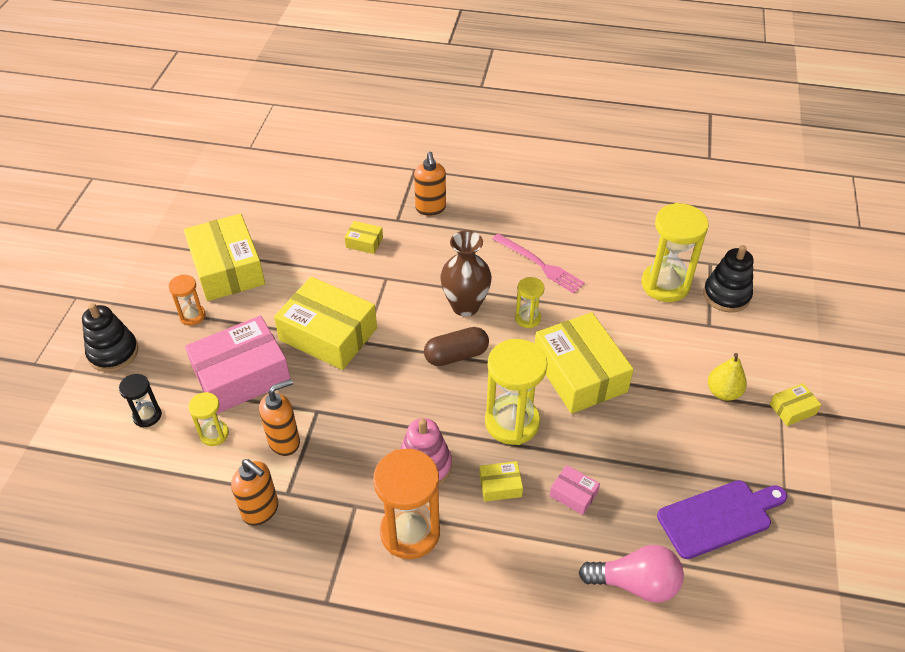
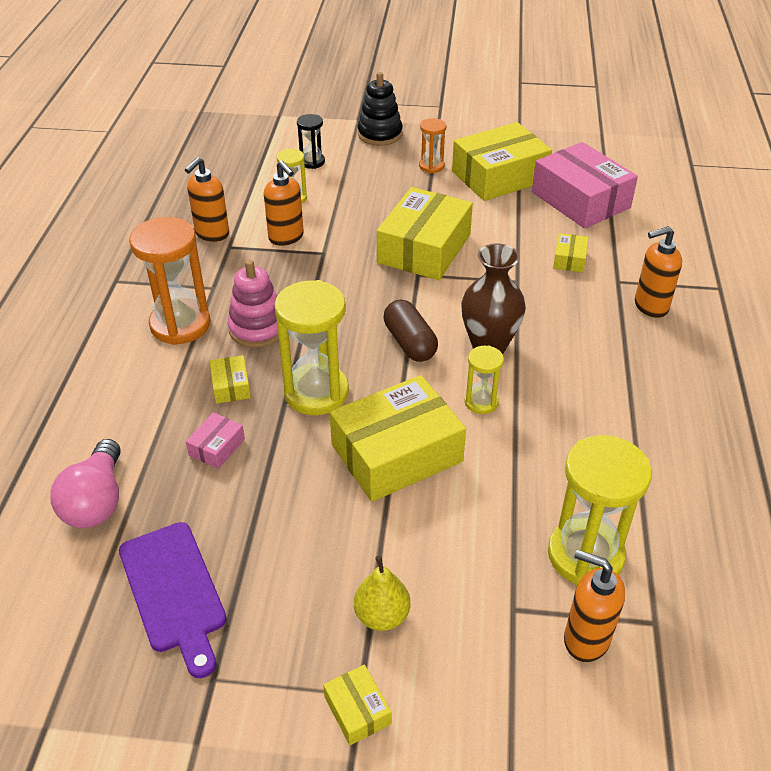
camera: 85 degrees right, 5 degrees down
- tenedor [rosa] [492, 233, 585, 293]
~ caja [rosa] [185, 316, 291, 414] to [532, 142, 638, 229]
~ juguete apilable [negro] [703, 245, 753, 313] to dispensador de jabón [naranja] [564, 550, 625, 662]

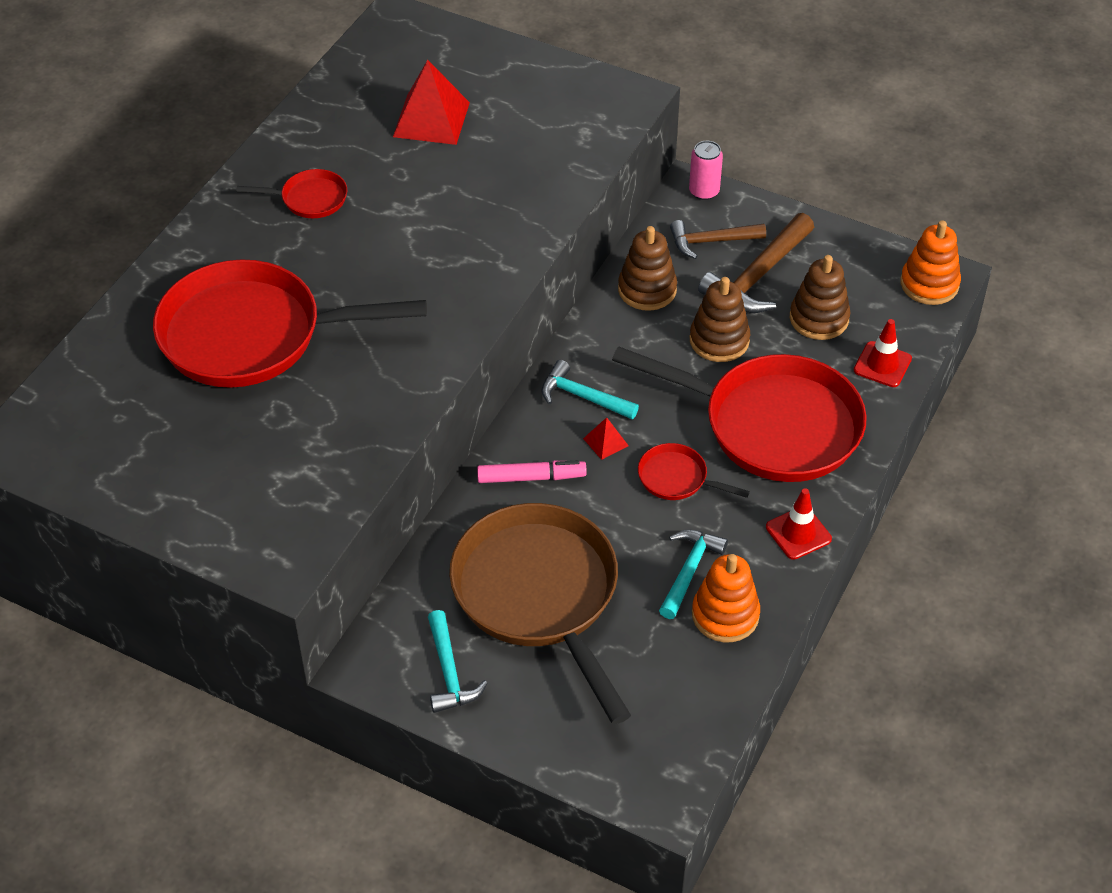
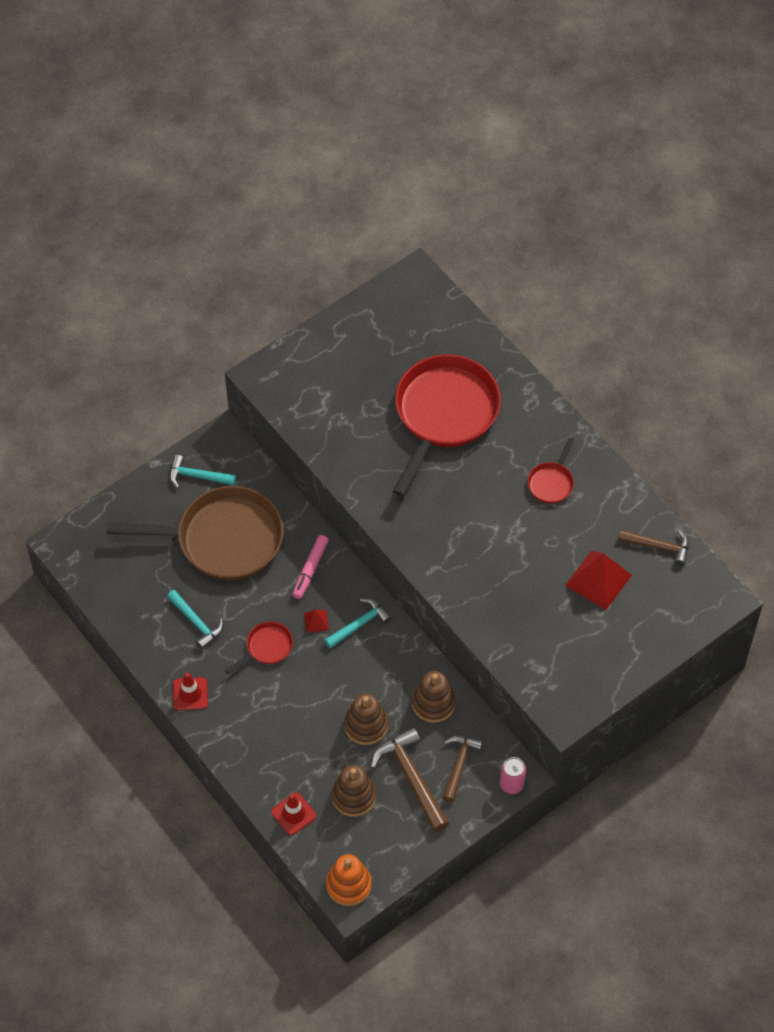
camera: 115 degrees right, 10 degrees up
- sartén [rojo] [612, 346, 867, 482]
- juguete apilable [naranja] [692, 554, 760, 642]
+ martillo [marrón] [619, 530, 689, 566]

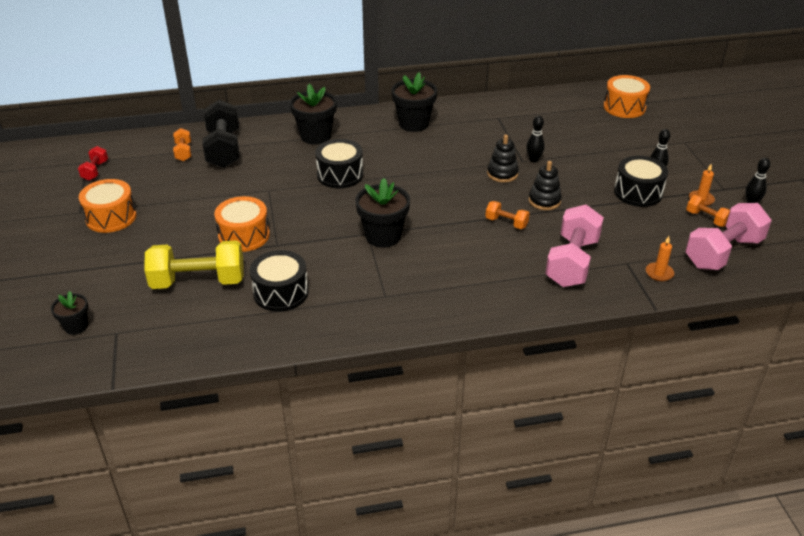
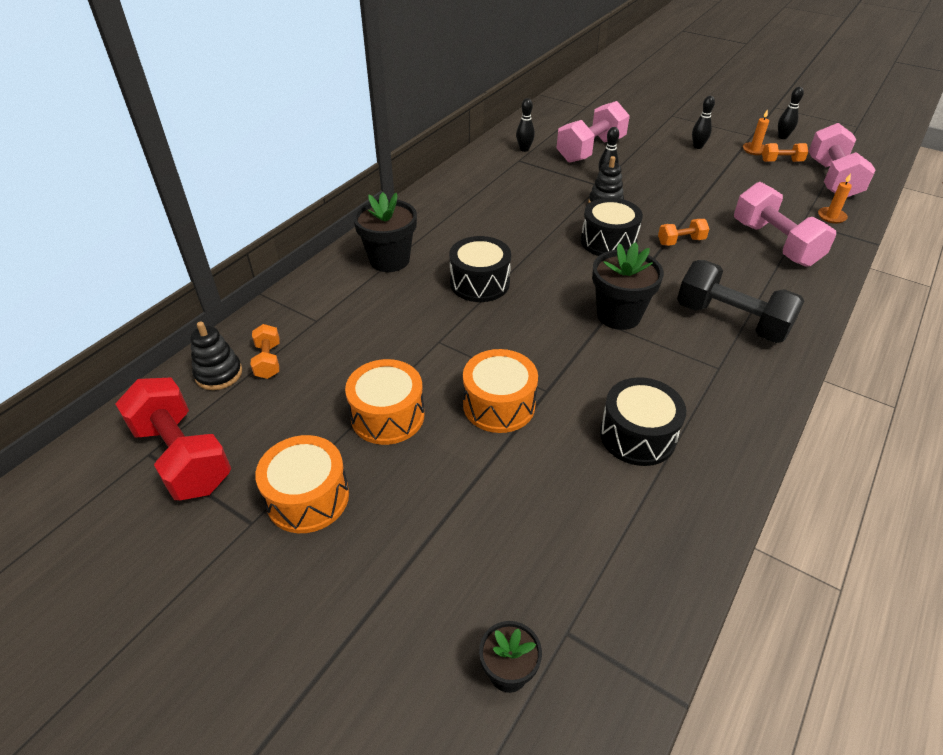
camera: 45 degrees left, 5 degrees up
- mancuerna [amarillo] [144, 240, 244, 289]
- maceta [negro] [392, 72, 437, 132]
+ bolo [negro] [516, 98, 535, 152]
+ mancuerna [rosa] [557, 101, 630, 163]
~ mancuerna [negro] [202, 100, 240, 168] to [677, 260, 804, 343]
~ juguete apilable [negro] [529, 161, 562, 210] to [190, 321, 242, 390]
~ tambor [naranja] [604, 75, 650, 118] to [345, 359, 424, 445]
~ tambor [negro] [614, 156, 668, 207] to [581, 198, 643, 256]
~ mancuerna [naranja] [173, 128, 191, 161] = [251, 324, 280, 379] 45 degrees clockwise
~ mancuerna [rojo] [78, 146, 108, 181] = [116, 377, 231, 500] x2.06

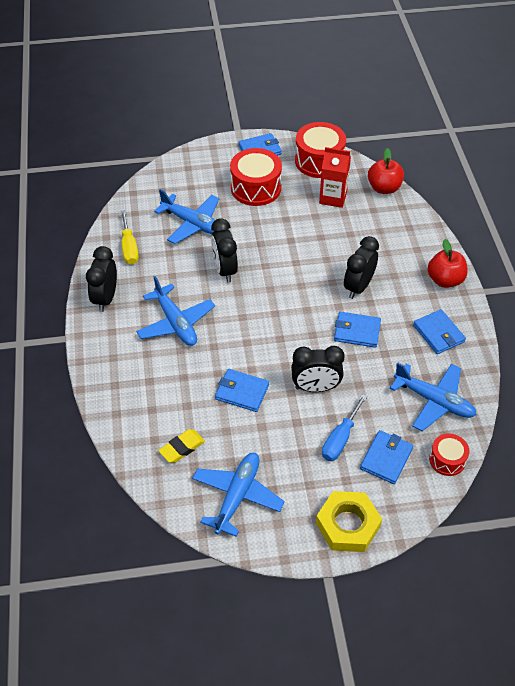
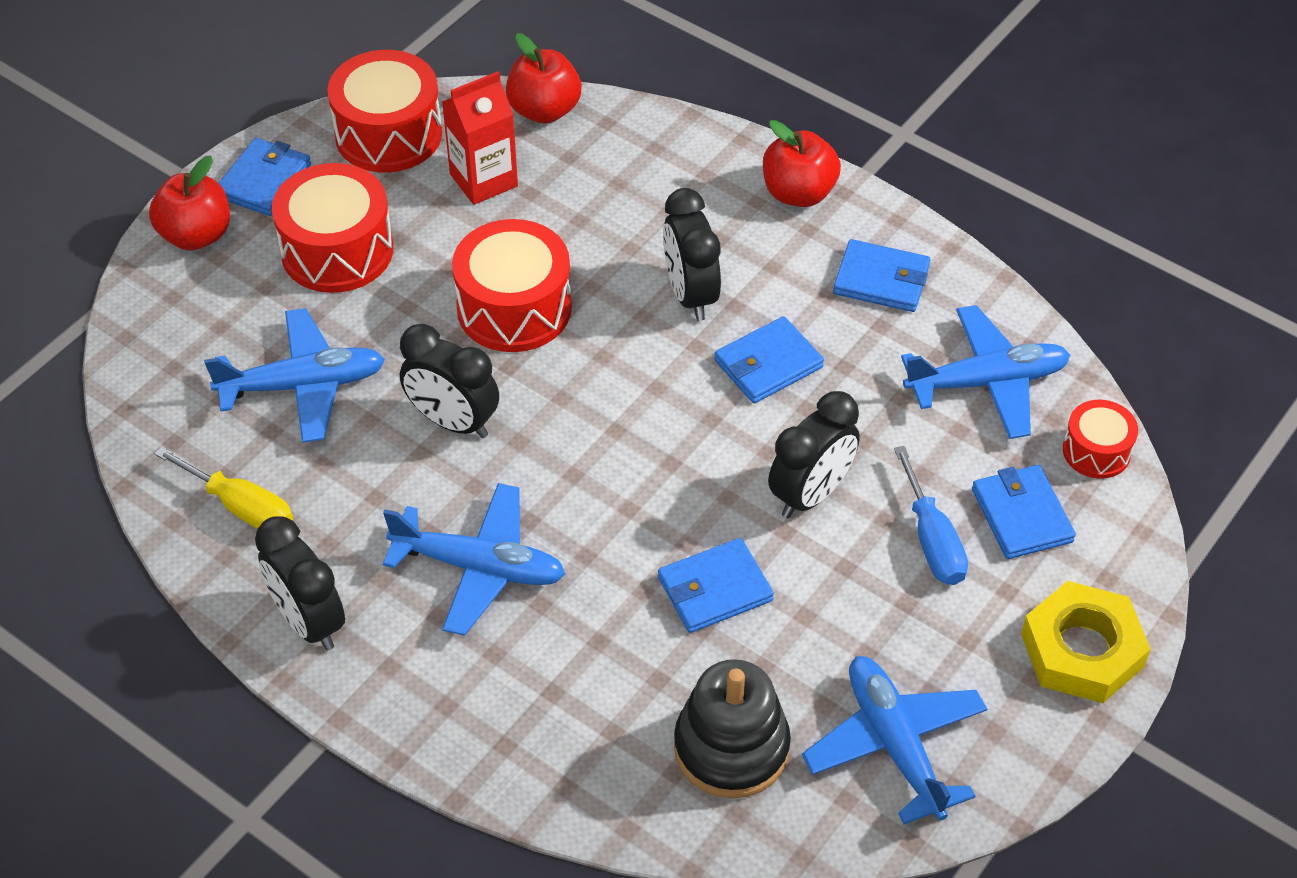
camera: 45 degrees left, 0 degrees up
+ manzana [rojo] [149, 156, 230, 251]
+ tambor [rojo] [452, 219, 572, 352]
~ goma de borrar [amarillo] [158, 429, 205, 463] to juguete apilable [negro] [674, 659, 791, 799]

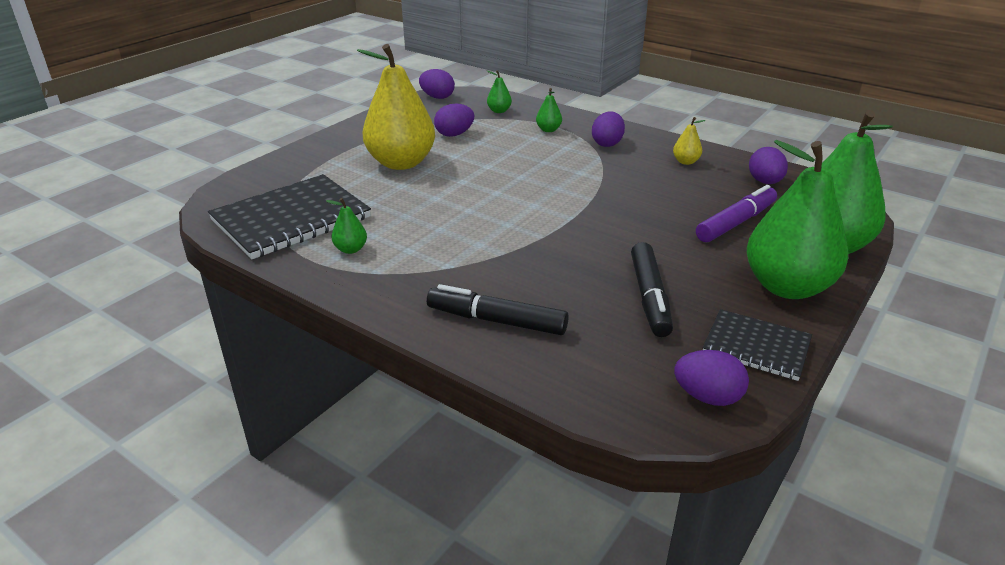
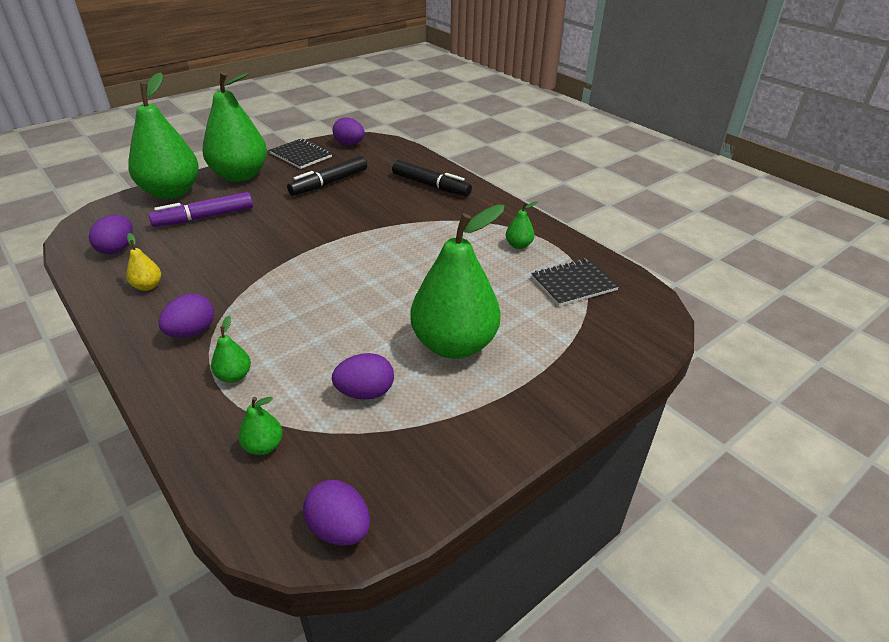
camera: 165 degrees left, 5 degrees up
~ pera [amarillo] [357, 44, 435, 170] to pera [verde] [410, 205, 505, 359]
~ rotulador [negro] [631, 242, 673, 337] = [287, 156, 367, 196] 150 degrees counterclockwise
~ cuaderno [negro] [208, 174, 371, 259] = [531, 258, 619, 306] x0.57

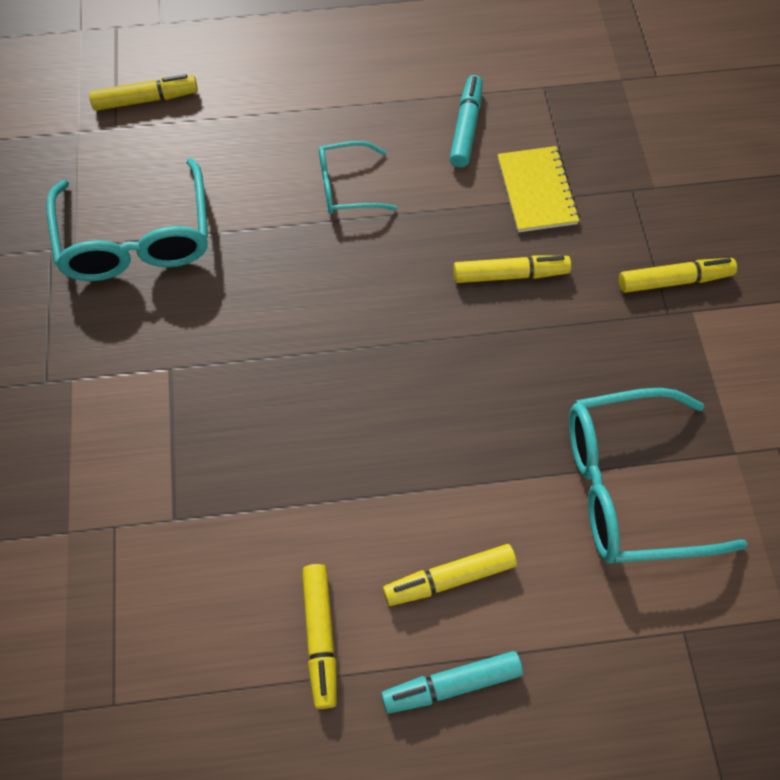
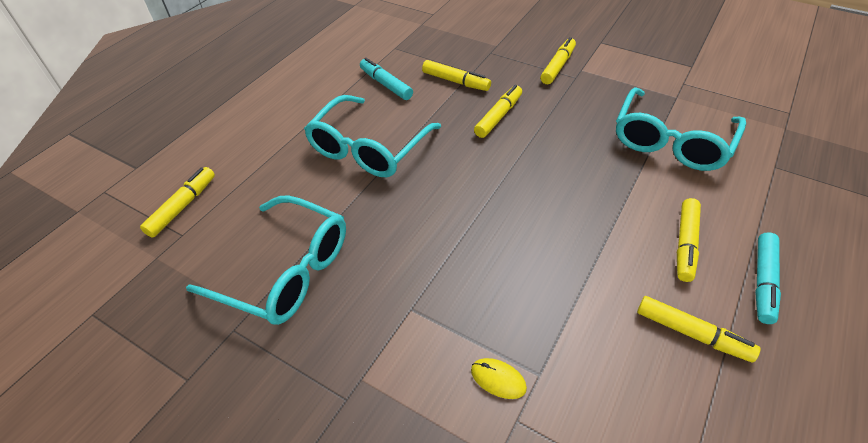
camera: 50 degrees left, 15 degrees down
+ ratón [amarillo] [471, 358, 527, 399]
~ cuaderno [amarillo] [497, 146, 580, 232] to rotulador [amarillo] [422, 60, 491, 91]
~ gafas [turquesa] [319, 141, 397, 214] = [304, 95, 441, 177] x1.82

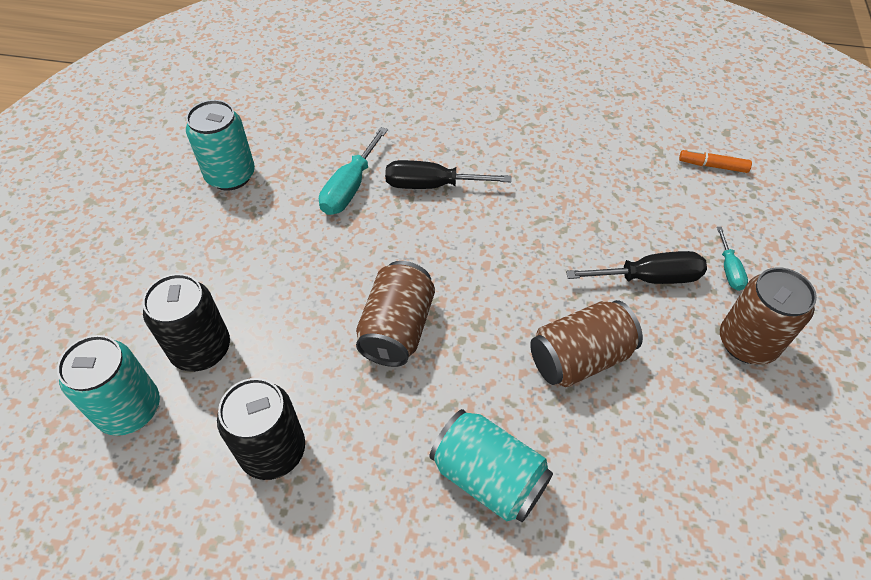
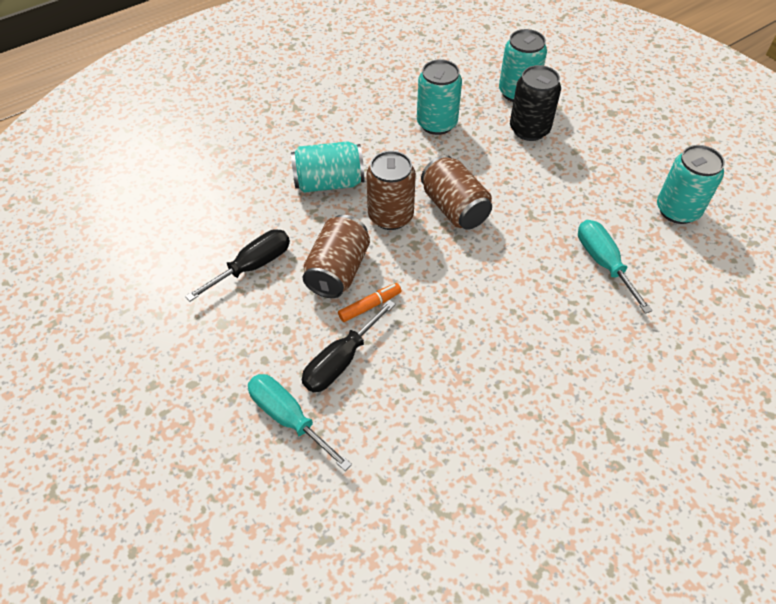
camera: 135 degrees right, 0 degrees up
~ destornillador [negro] [385, 160, 511, 189] to [185, 229, 290, 302]
~ rotulador [naranja] [679, 149, 752, 173] to [338, 283, 401, 322]
~ lata [marrón] [720, 267, 817, 365] to [366, 151, 416, 230]
~ lata [negro] [217, 378, 305, 480] to lata [turquesa] [417, 59, 462, 135]
~ destornillador [turquesa] [717, 227, 748, 291] = [248, 374, 352, 471] x1.75

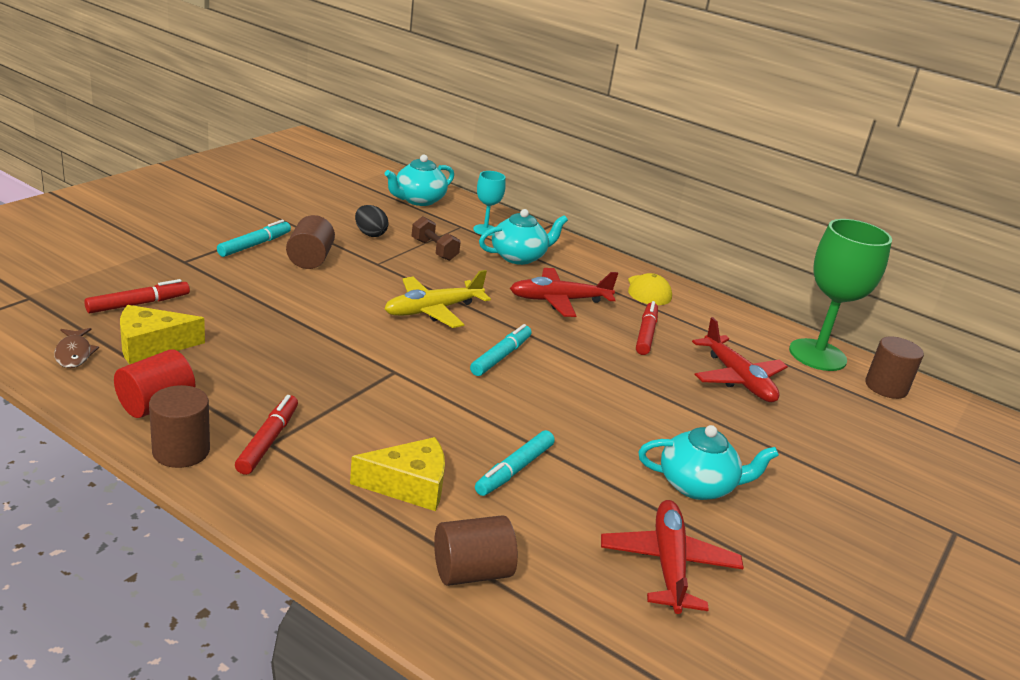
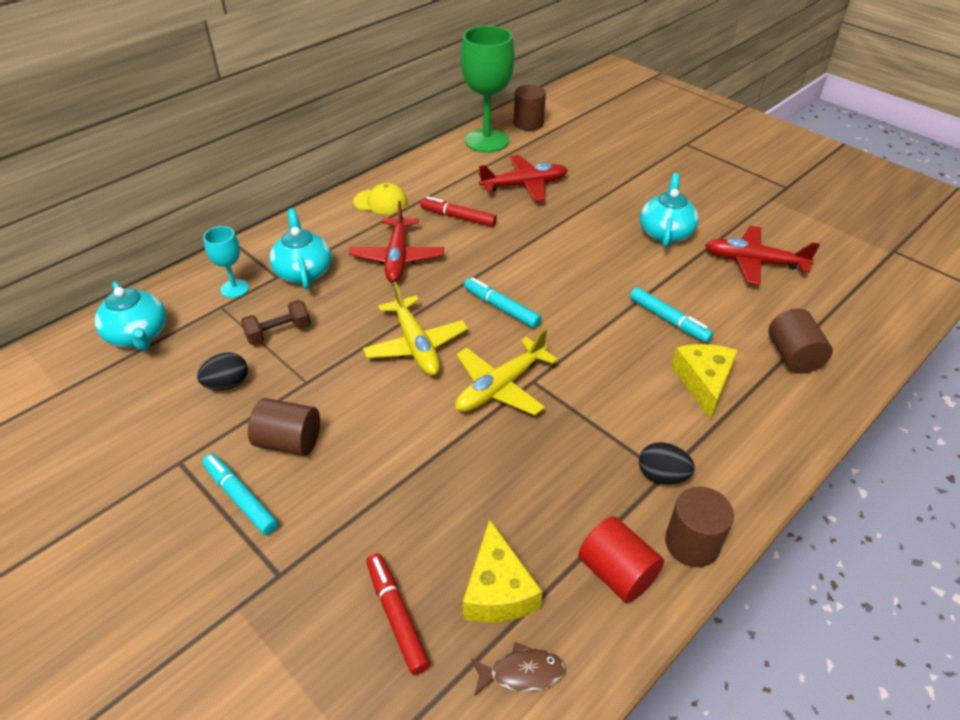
camera: 75 degrees left, 15 degrees up
+ avión [amarillo] [455, 329, 558, 415]
~ rotulador [rojo] [235, 395, 298, 475] to huevo [negro] [639, 442, 695, 484]

